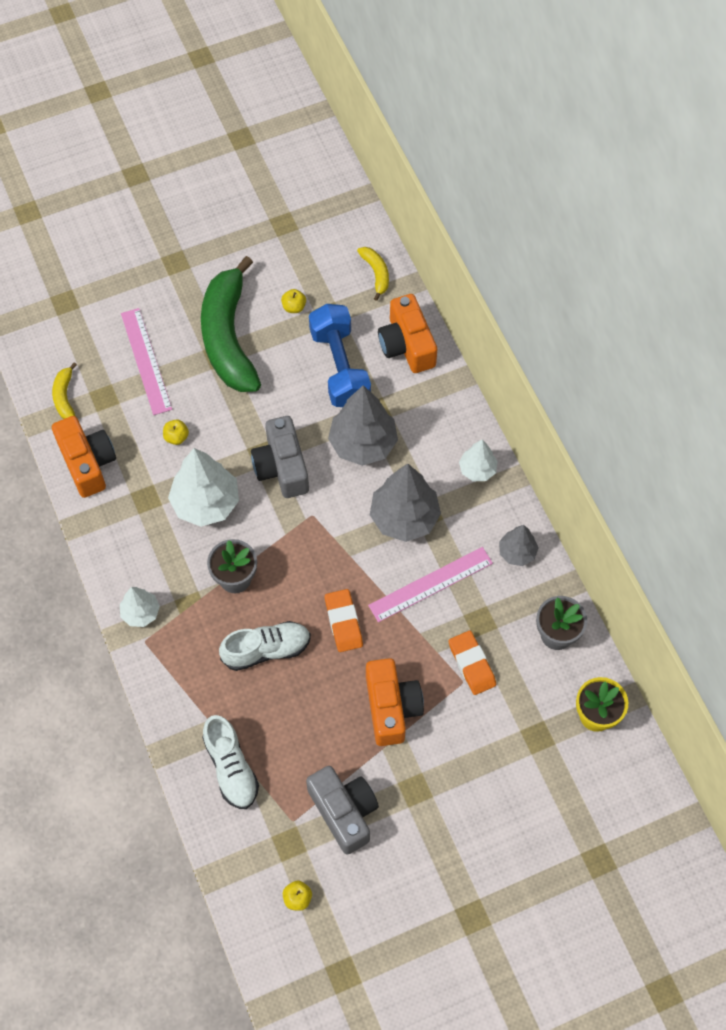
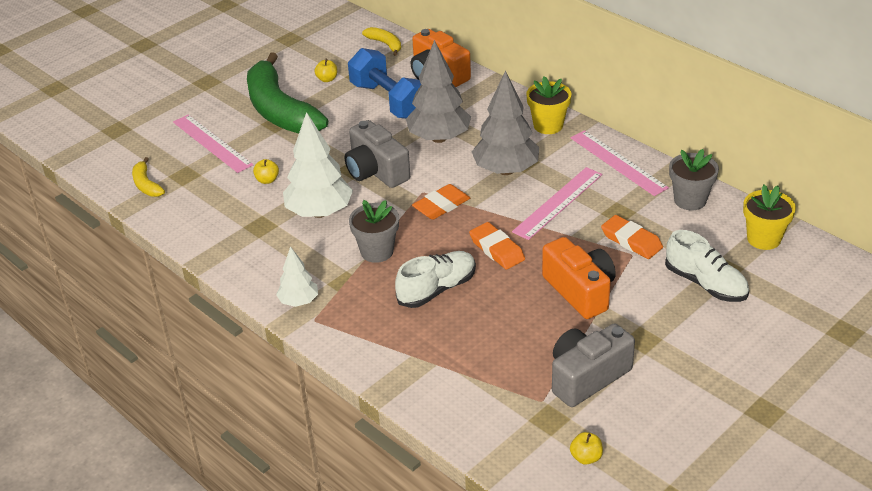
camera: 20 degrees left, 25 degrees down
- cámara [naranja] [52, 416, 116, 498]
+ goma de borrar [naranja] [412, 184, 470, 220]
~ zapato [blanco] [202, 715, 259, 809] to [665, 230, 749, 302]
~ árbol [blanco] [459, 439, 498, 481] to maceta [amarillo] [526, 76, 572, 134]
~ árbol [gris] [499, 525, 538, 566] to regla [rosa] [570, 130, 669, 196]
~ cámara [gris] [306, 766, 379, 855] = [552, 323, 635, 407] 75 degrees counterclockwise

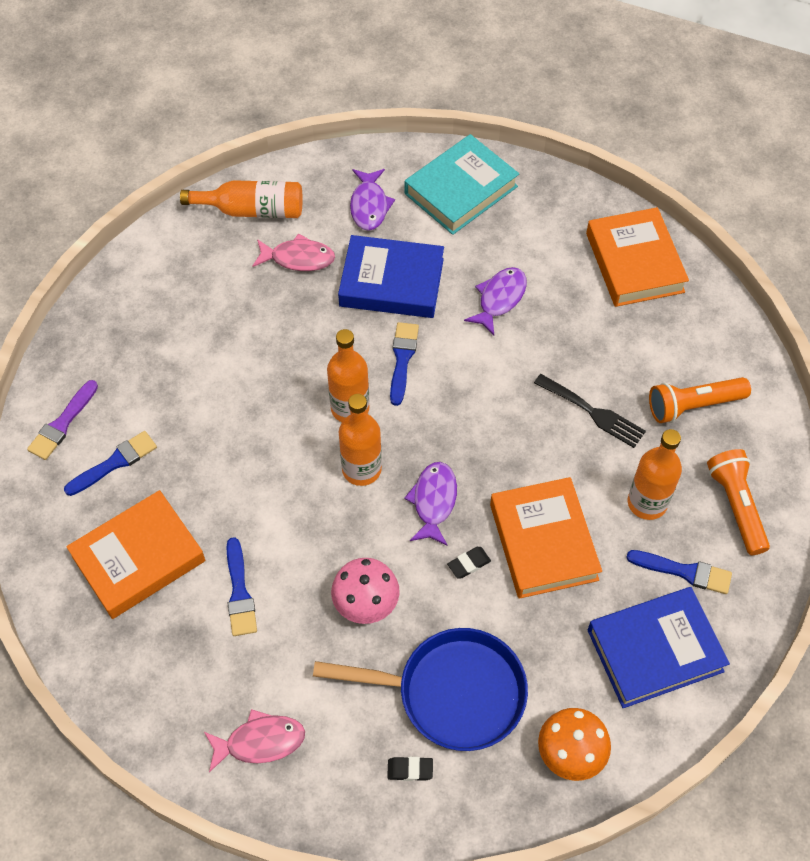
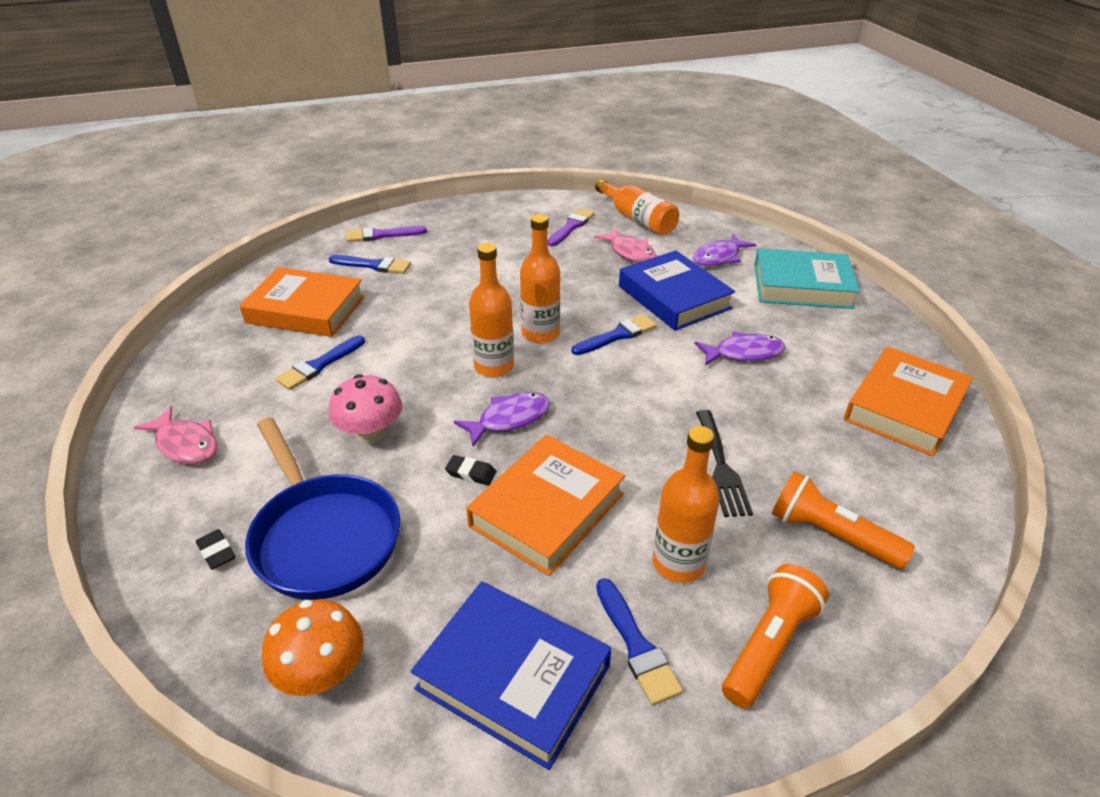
camera: 50 degrees right, 20 degrees down
+ pincel [morado] [547, 208, 595, 246]

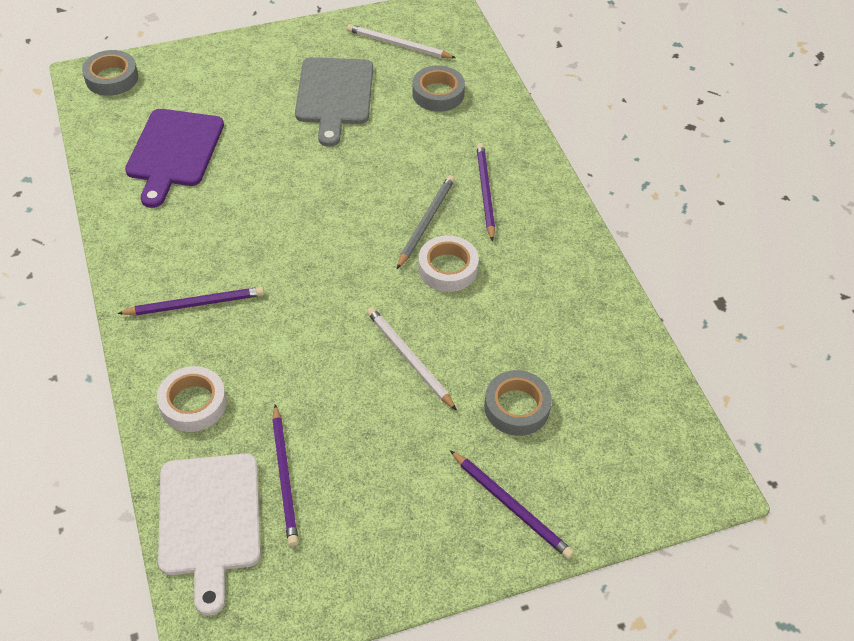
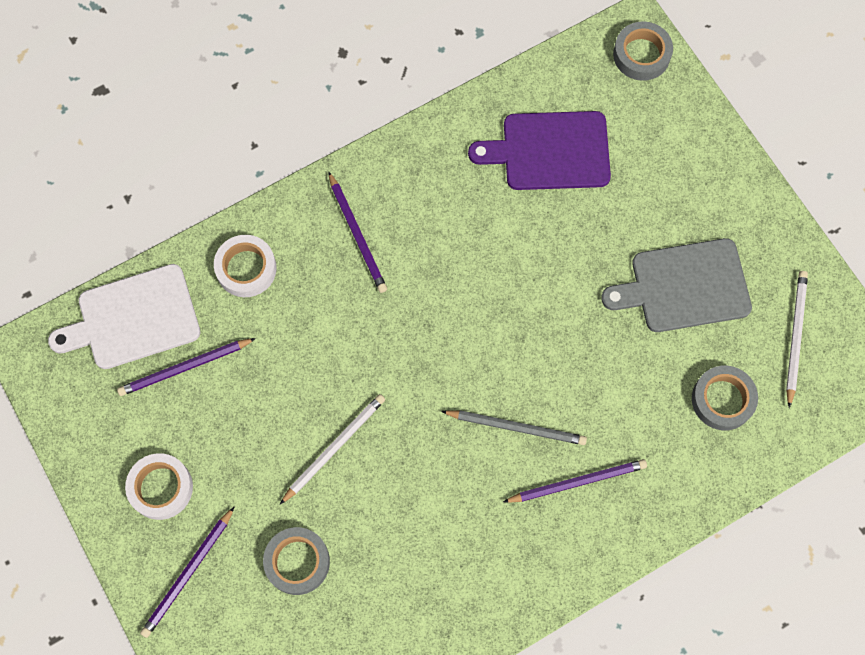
camera: 80 degrees right, 20 degrees up
~ cinta adhesiva [blanco] [418, 235, 479, 292] to [125, 453, 193, 520]

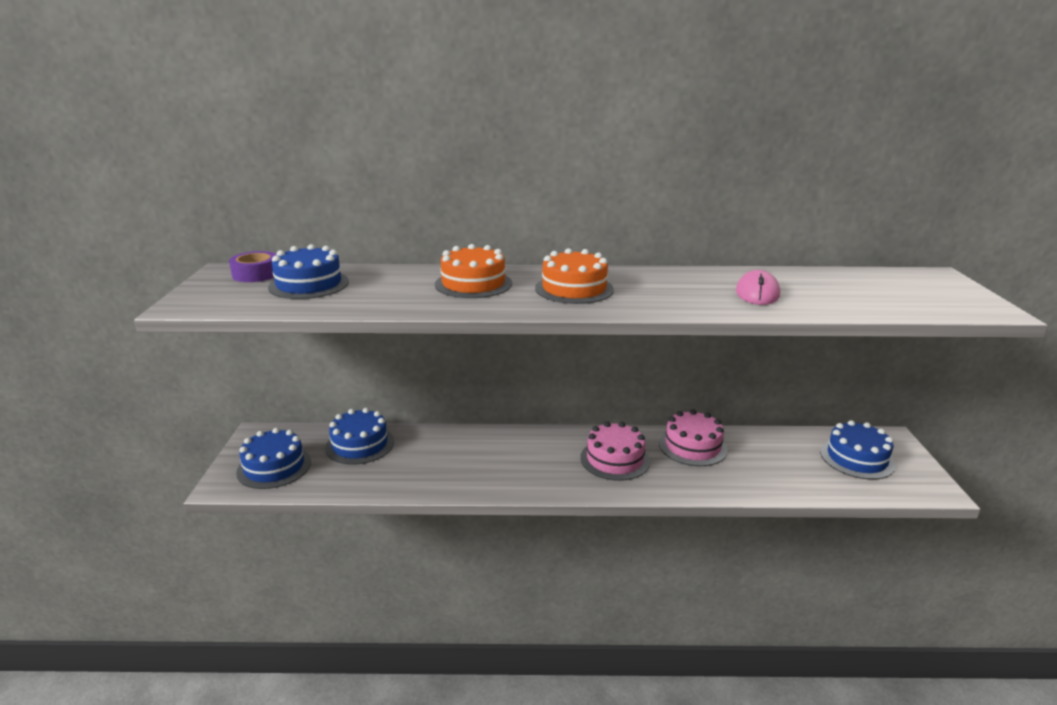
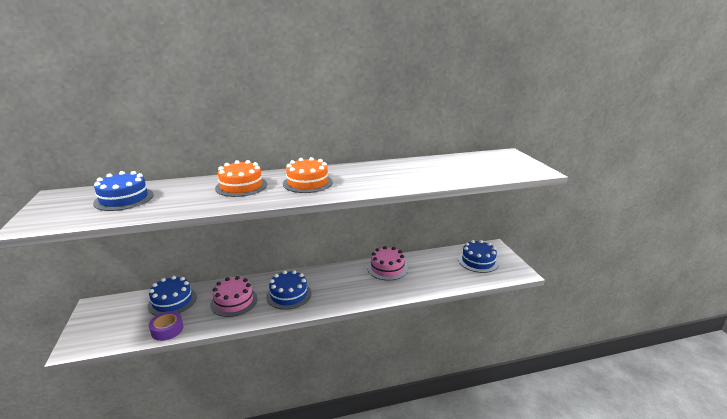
camera: 15 degrees left, 0 degrees up
- ratón [rosa] [736, 270, 780, 305]
~ cinta adhesiva [morado] [229, 251, 277, 282] to [149, 311, 183, 341]
~ tarta [azul] [236, 428, 311, 489] to [266, 270, 311, 310]
~ tarta [rosa] [580, 422, 650, 481] to [210, 276, 258, 317]

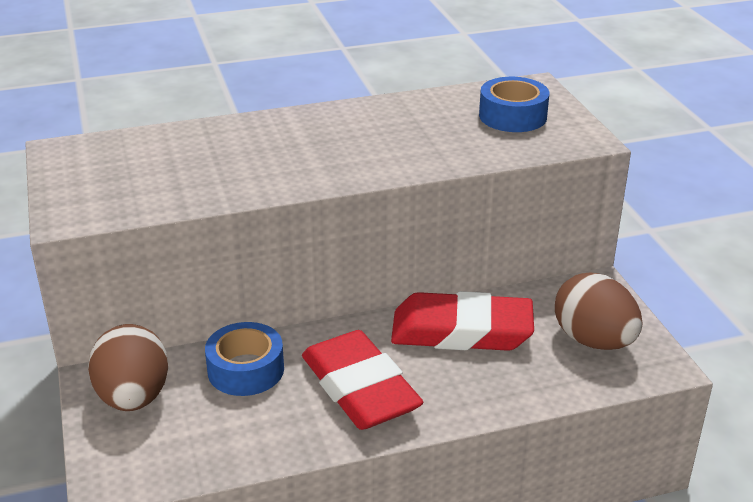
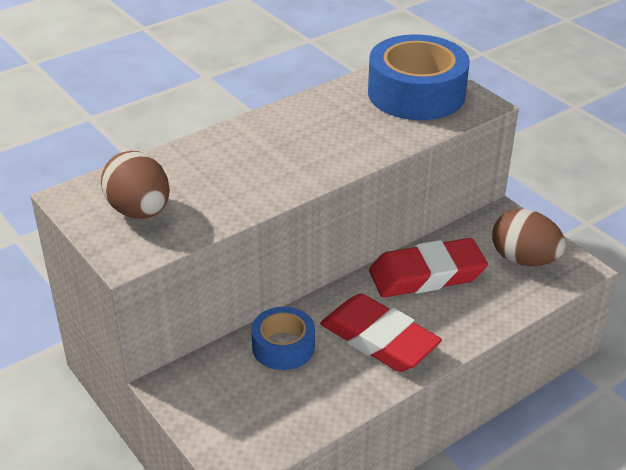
camera: 20 degrees left, 5 degrees up
~ huevo [marrón] [88, 324, 168, 411] to [101, 151, 170, 219]
~ cinta adhesiva [azul] [479, 77, 549, 132] = [368, 35, 470, 120] x1.77

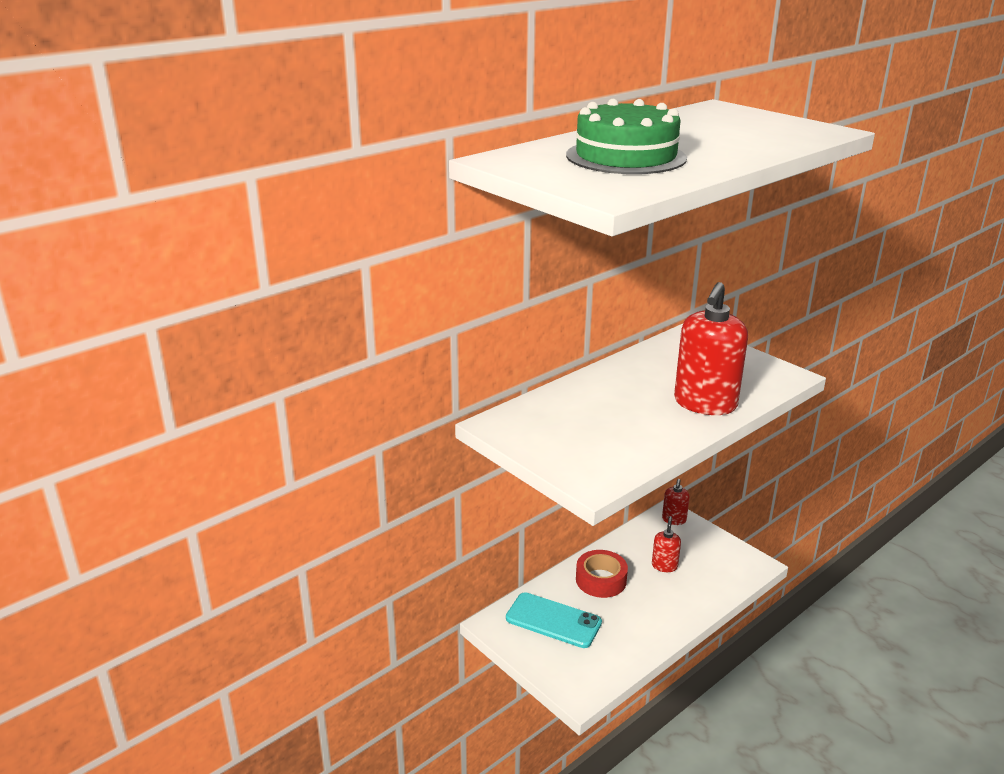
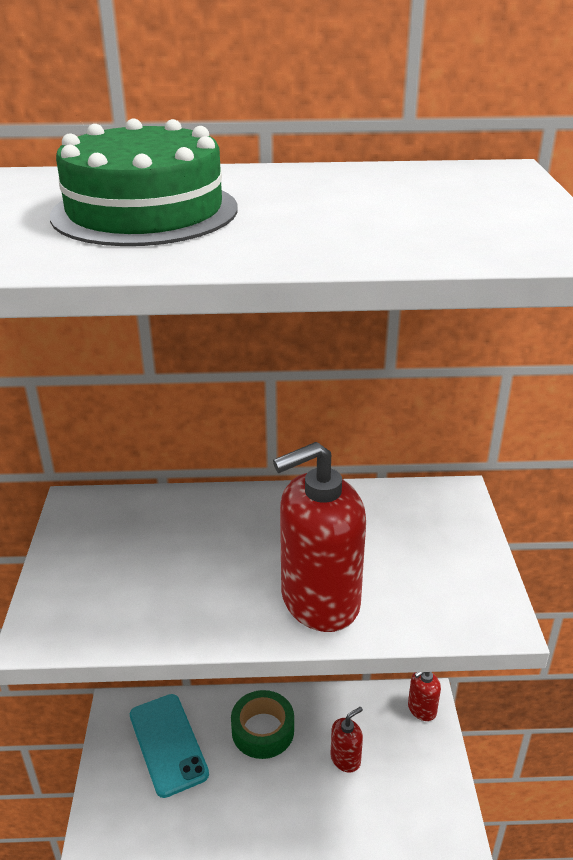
camera: 40 degrees right, 5 degrees up
~ cinta adhesiva [rojo] [576, 550, 628, 598] to cinta adhesiva [verde] [231, 690, 294, 759]

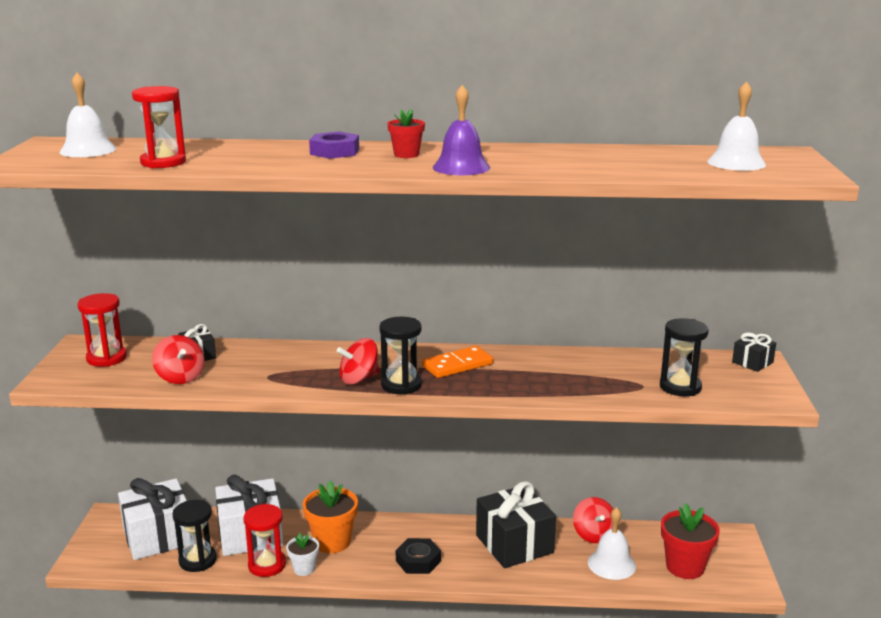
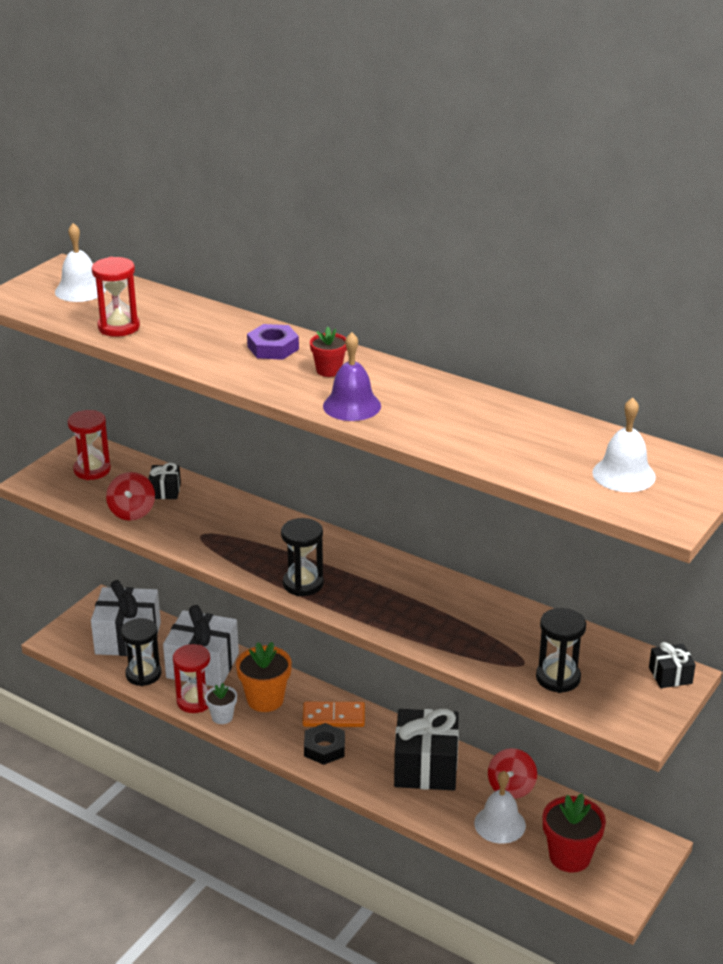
camera: 30 degrees right, 10 degrees up
- peonza [rojo] [337, 338, 379, 385]
~ ficha de dominó [naranja] [422, 346, 493, 378] to [303, 702, 365, 727]

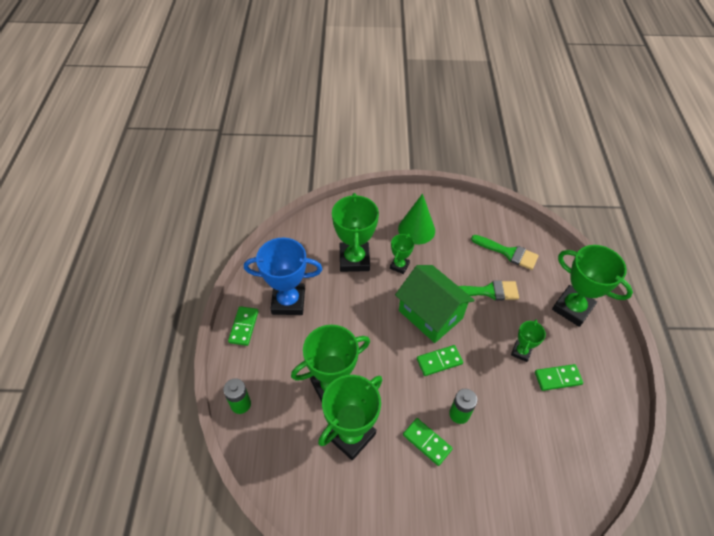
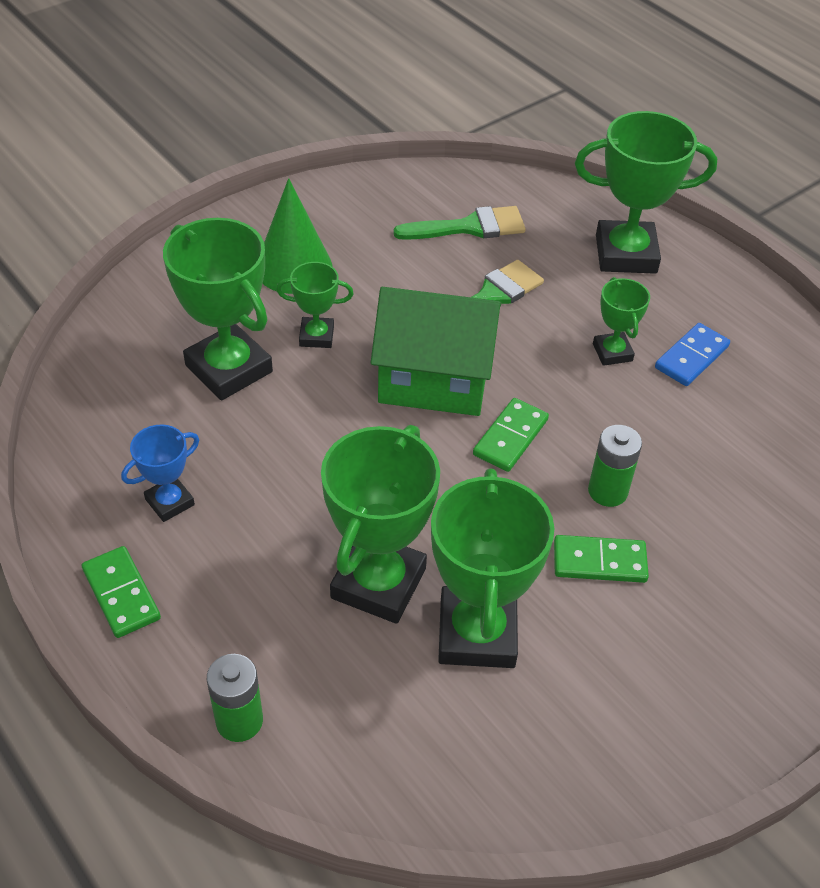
camera: 40 degrees left, 5 degrees down
~ ficha de dominó [verde] [535, 364, 583, 391] to ficha de dominó [azul] [655, 323, 730, 386]
~ trofeo [verde] [390, 234, 414, 274] = [276, 262, 354, 348] 75 degrees counterclockwise
~ trofeo [azul] [244, 237, 322, 315] = [121, 425, 199, 522] x0.52

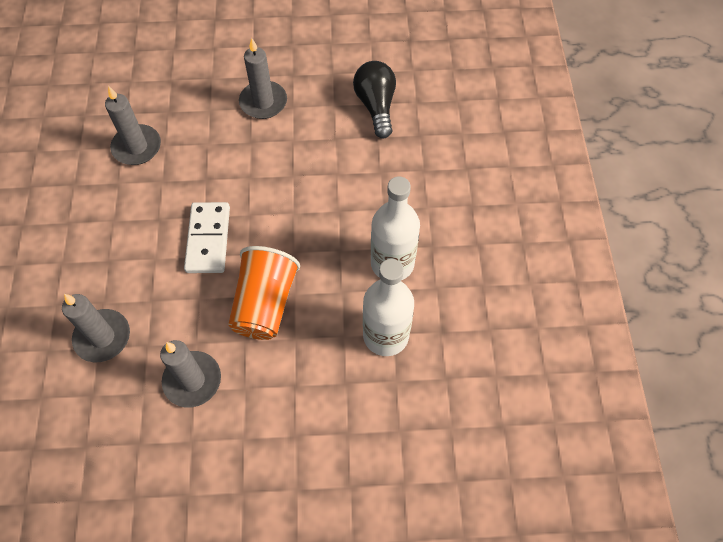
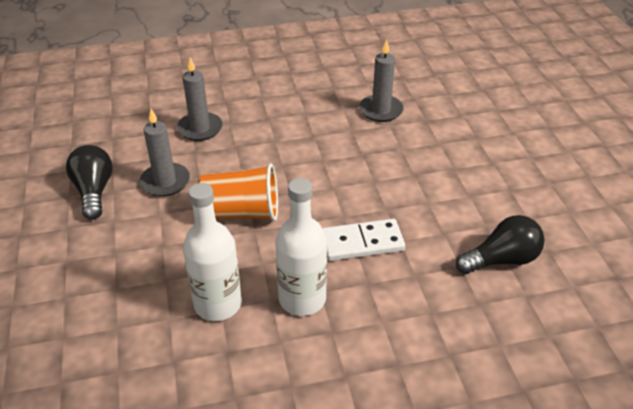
camera: 80 degrees right, 20 degrees down
- vela [gris] [239, 38, 287, 119]
+ bombilla [negro] [66, 145, 113, 220]
~ ficha de dominó [blanco] [184, 202, 230, 273] to [322, 219, 405, 261]

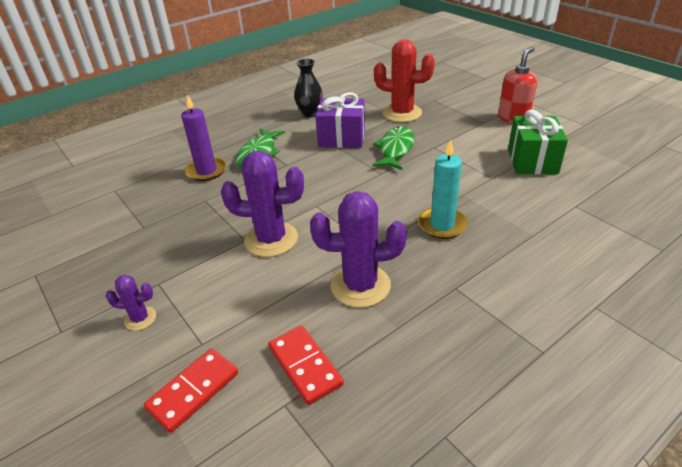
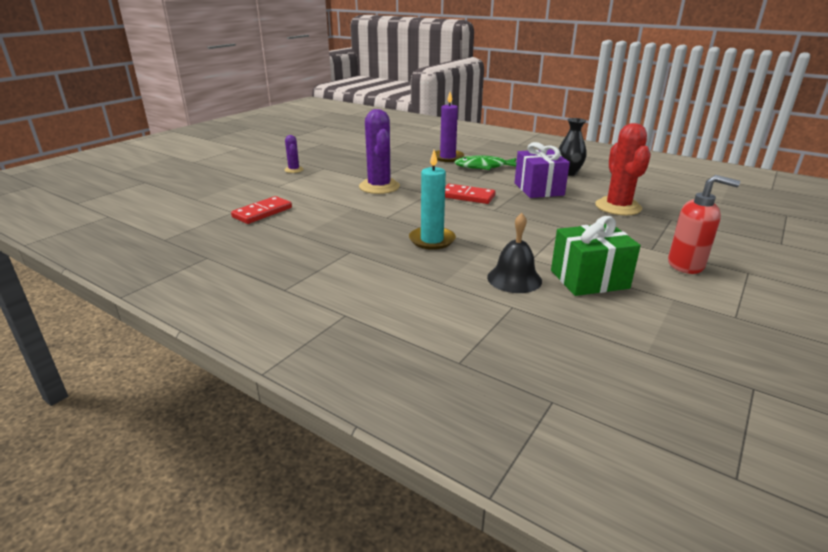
camera: 70 degrees right, 10 degrees down
- cactus [morado] [310, 191, 407, 308]
- pez [verde] [373, 126, 414, 170]
+ campana [negro] [487, 213, 542, 293]
~ ficha de dominó [rojo] [144, 349, 238, 433] to [445, 184, 495, 204]

